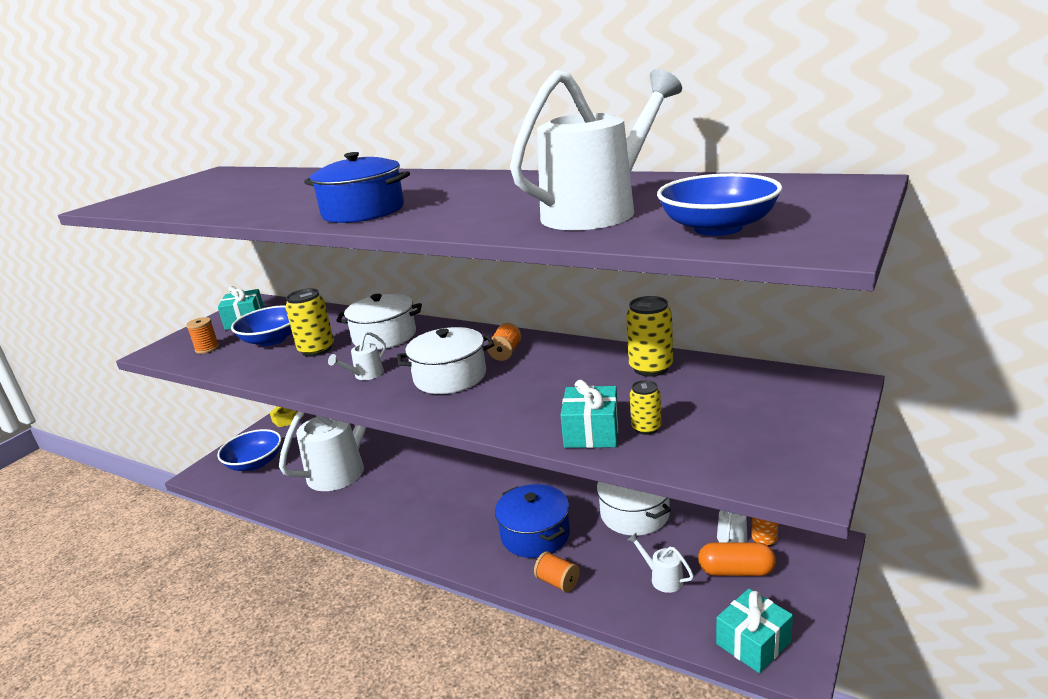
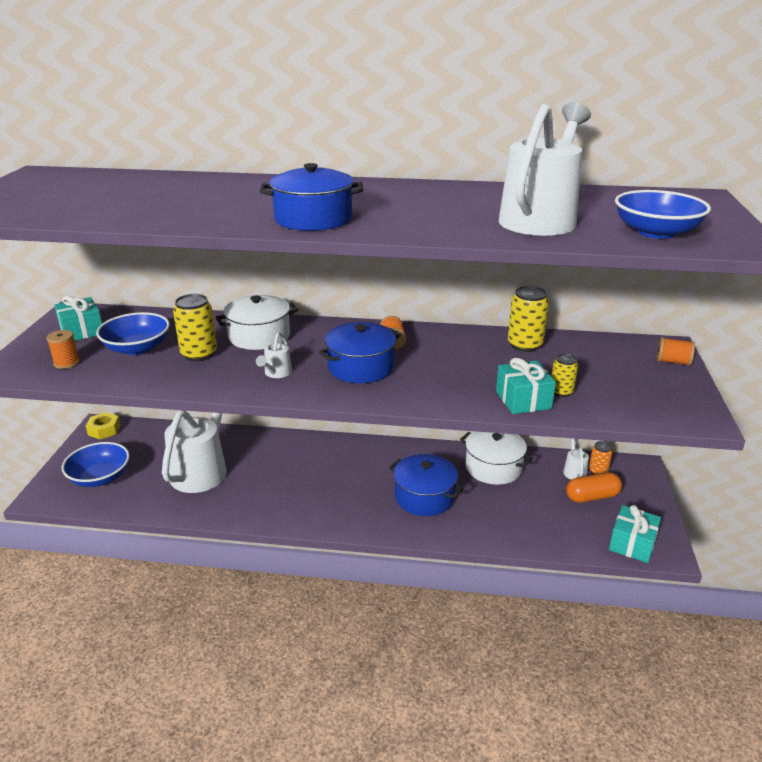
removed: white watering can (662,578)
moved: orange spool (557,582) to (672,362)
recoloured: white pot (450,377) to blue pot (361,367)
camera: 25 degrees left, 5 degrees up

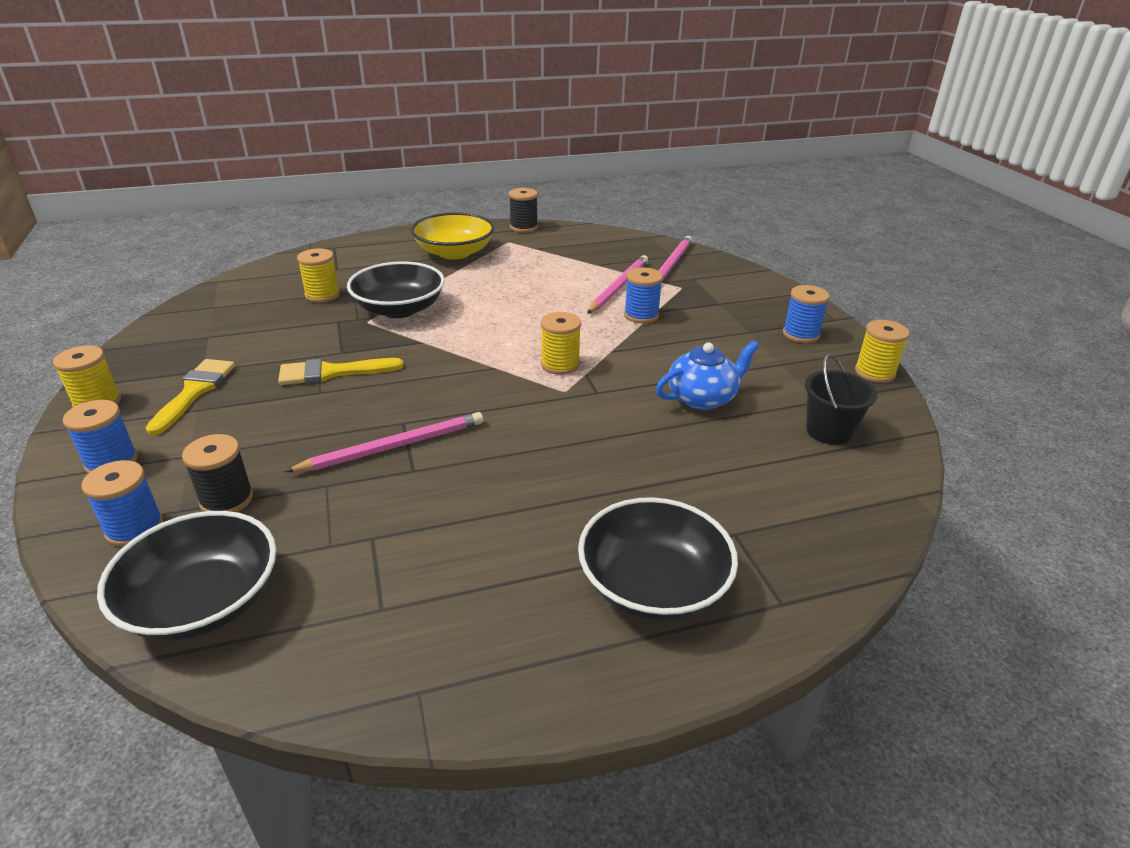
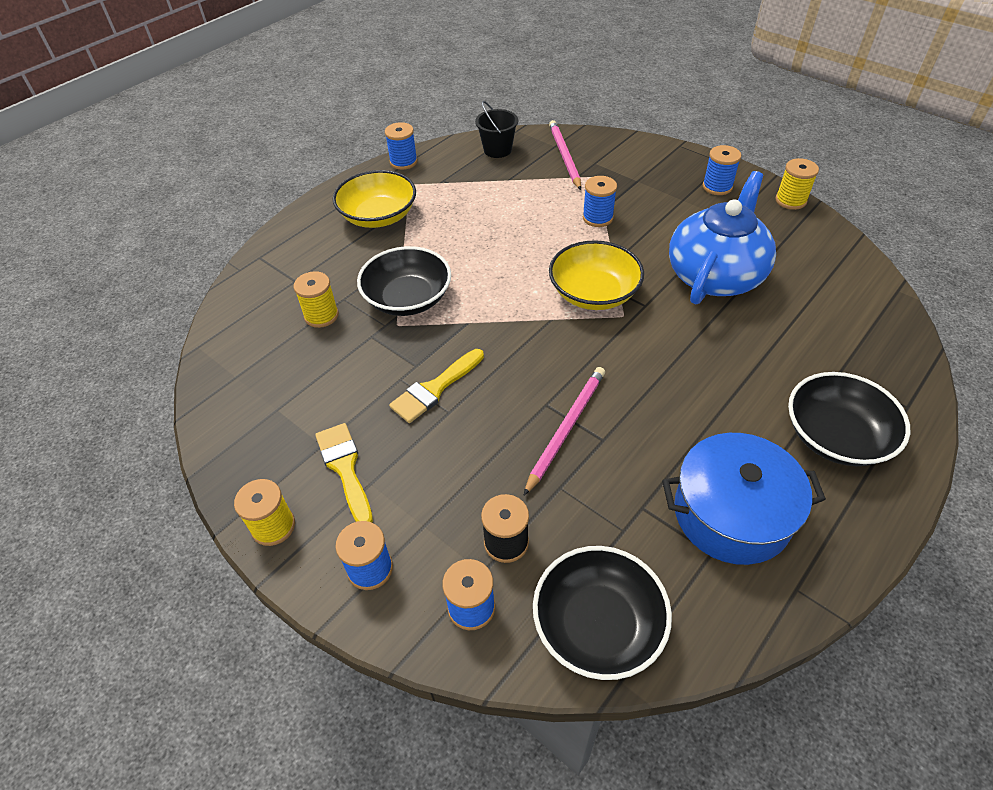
removed: pink pencil (619,287)
added: blue pot (731,513)
moved: black bucket (829,431) to (497,150)
replaced: yellow spool (560,364) to yellow bowl (594,293)
recoloured: black spool (523,227) to blue spool (403,162)
resized: blue teapot (702,398) = (715,275) x1.75
camera: 30 degrees left, 15 degrees up

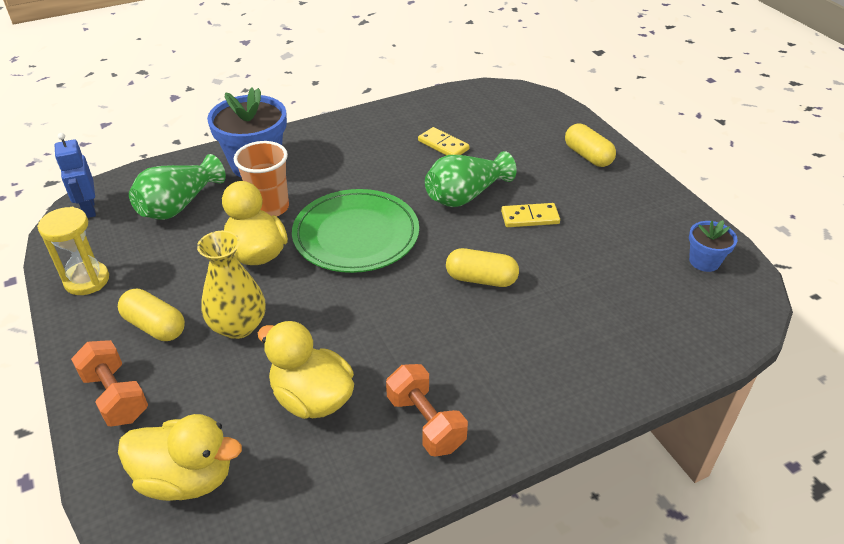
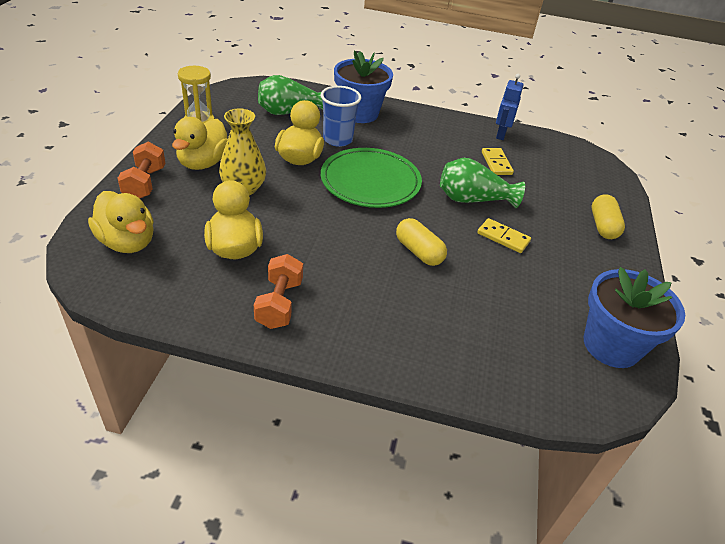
moved: blue robot (89,209) to (500,134)
replaced: yellow capsule (155,326) to yellow duck (203,163)
recoloured: orange cup (269,208) to blue cup (338,139)
resized: blue flower pot (704,261) = (611,345) x1.92
camera: 35 degrees right, 0 degrees up

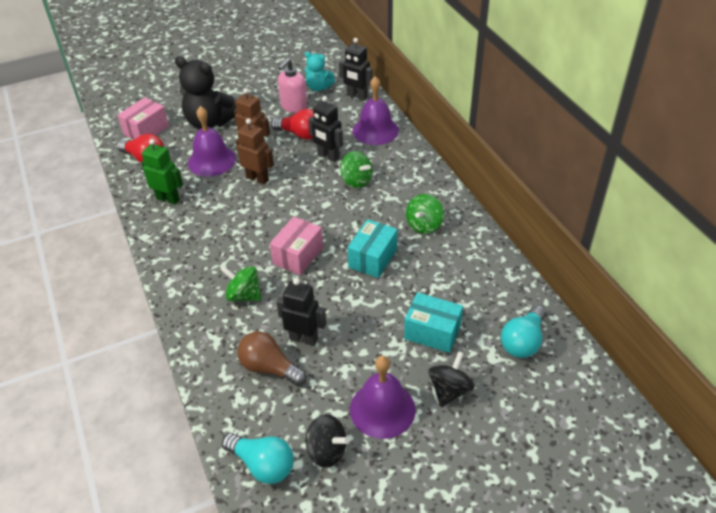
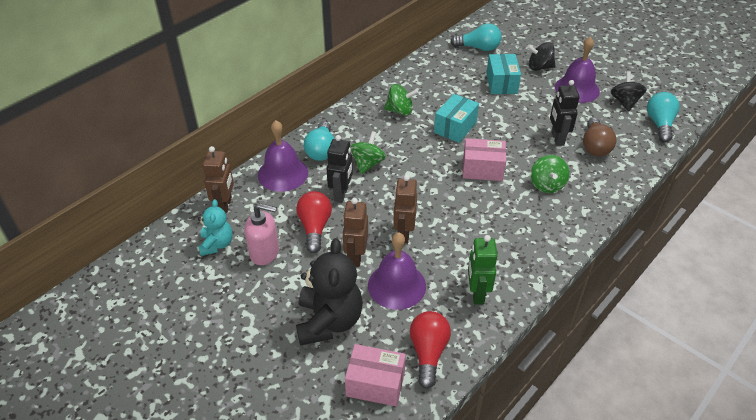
added: turquoise light bulb (321,150)
recoloured: black robot (357,96) to brown robot (225,205)
turned: turquoise box (373,258) = (455,127) 60 degrees counterclockwise
camera: 115 degrees left, 0 degrees up

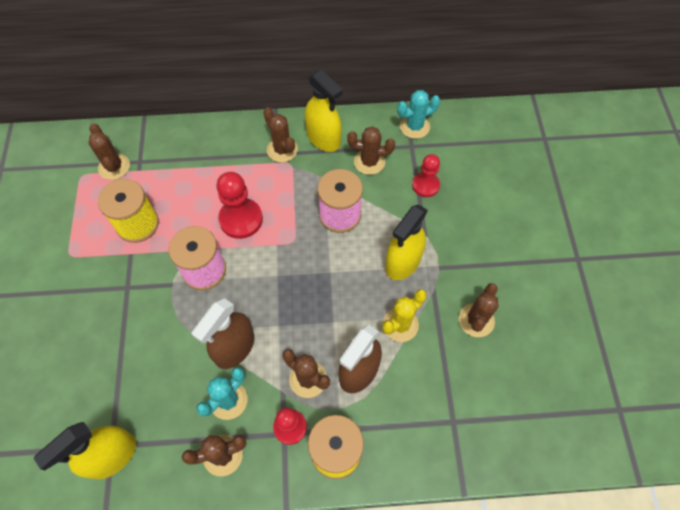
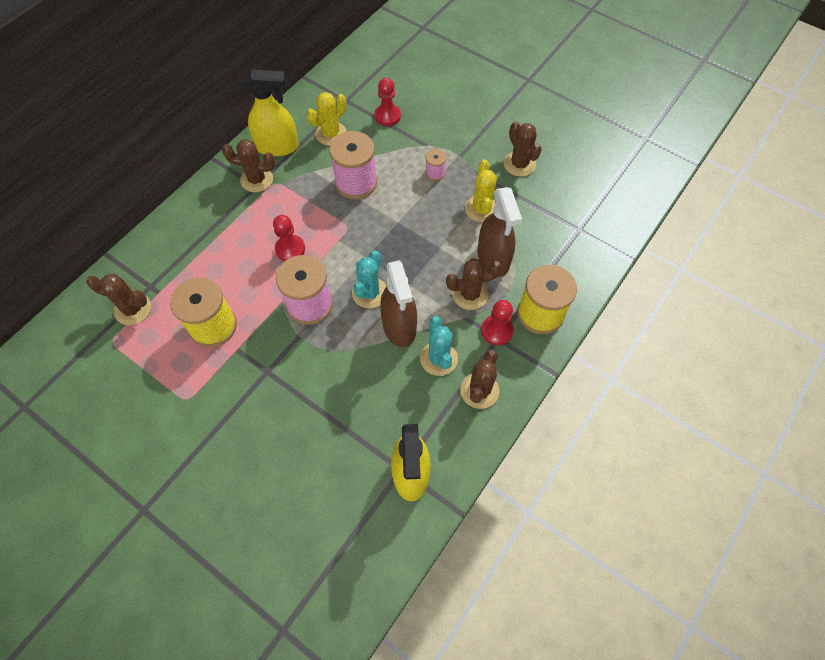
moved: turquoise cactus (414,126) to (370,293)
replaced: yellow spray bottle (403,262) to pink spool (435,173)
recoloured: brown cactus (369,162) to yellow cactus (331,134)
resized: red pawn (241,219) = (290,249) x0.65
camera: 50 degrees left, 0 degrees up

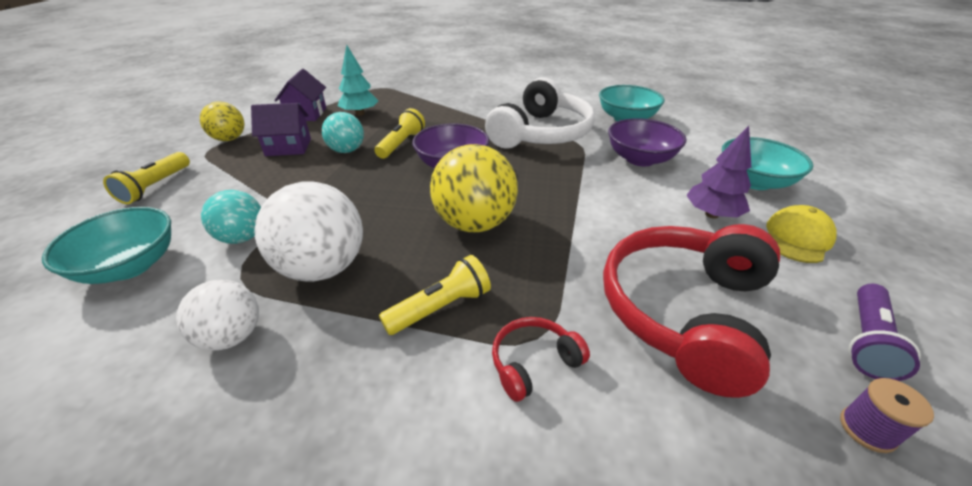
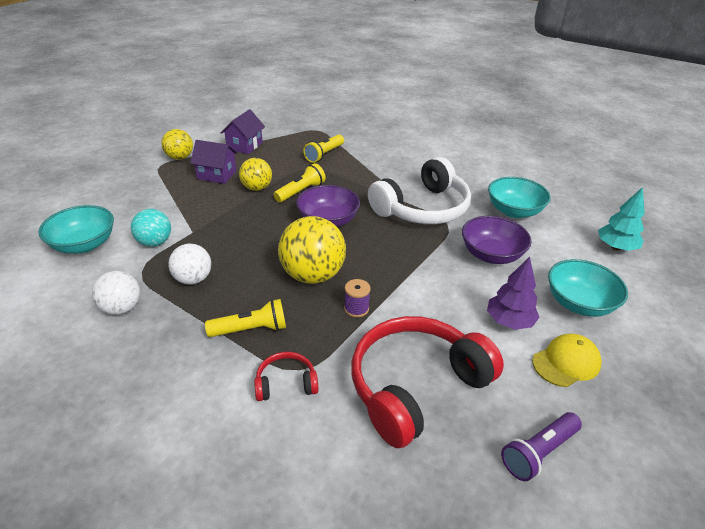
moved: yellow flashlight (155,186) to (324,154); purple spool (867,429) to (356,308); turquoise tree (360,113) to (616,247)
recoloured: turquoise ball (347,150) to yellow ball (257,188)
resized: white ball (323,268) = (193,279) x0.61
camera: 20 degrees right, 0 degrees up

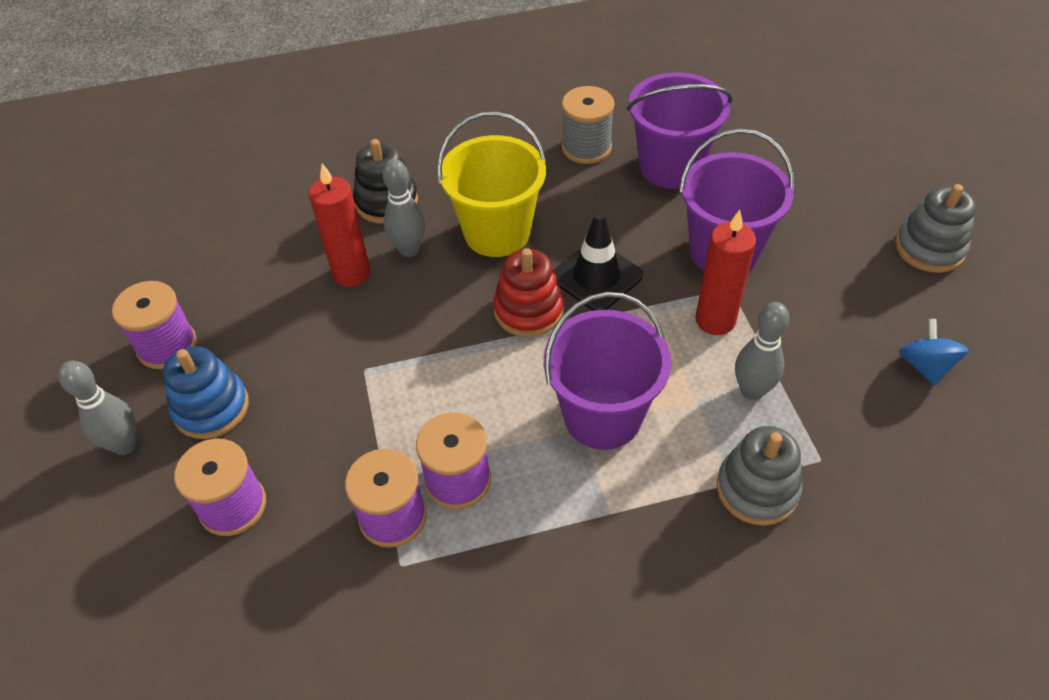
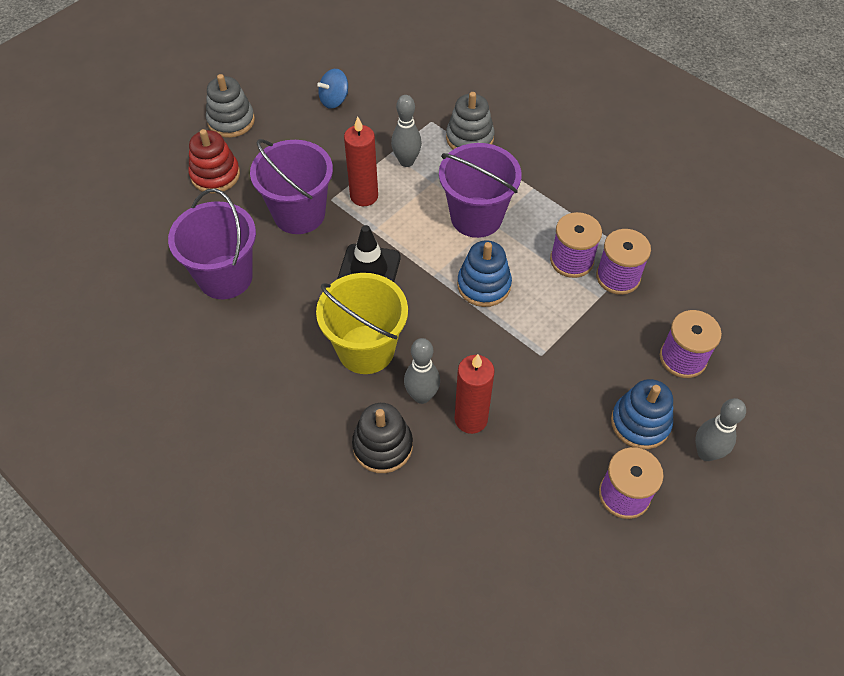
removed: grey spool (586,147)
added: blue stacking toy (484,285)
moved: red stacking toy (528,310) to (215,175)
camera: 125 degrees left, 5 degrees up

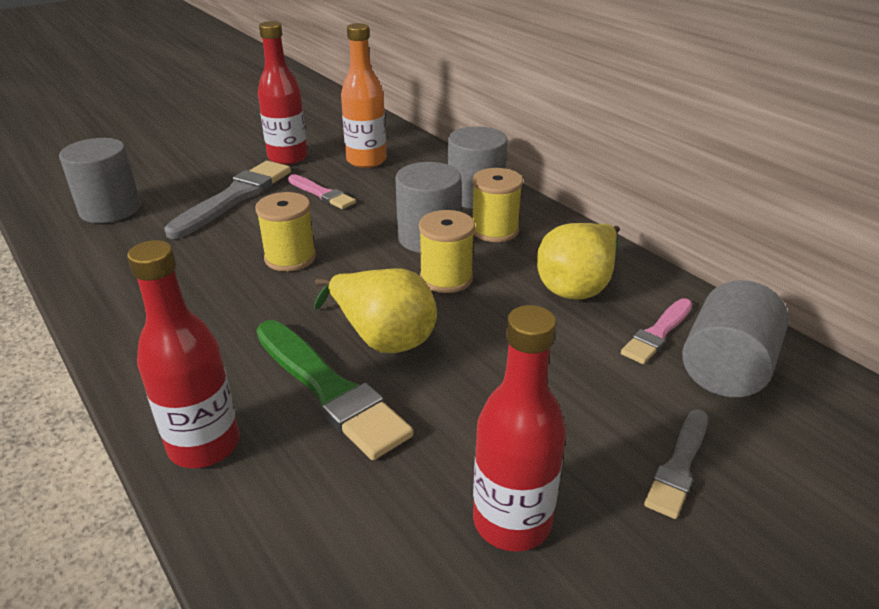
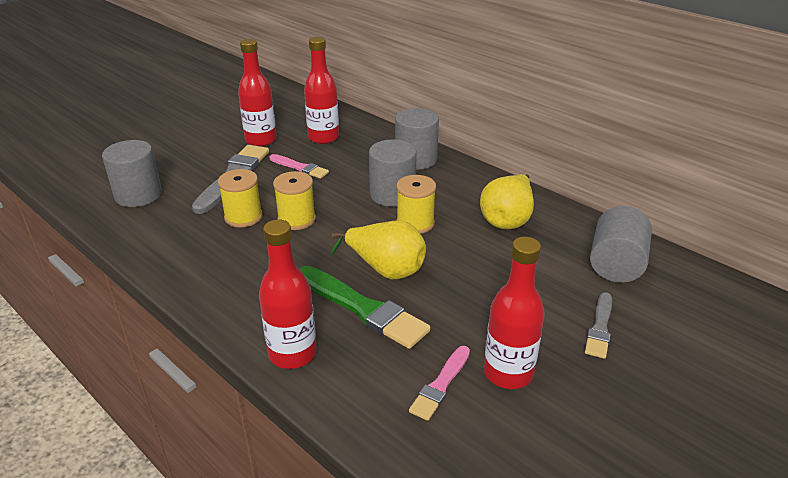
moved: yellow spool (495,230) to (243,217); pink brush (657,333) to (440,385)
recoloured: orange bottle (366,160) to red bottle (323,138)
camera: 10 degrees left, 0 degrees up

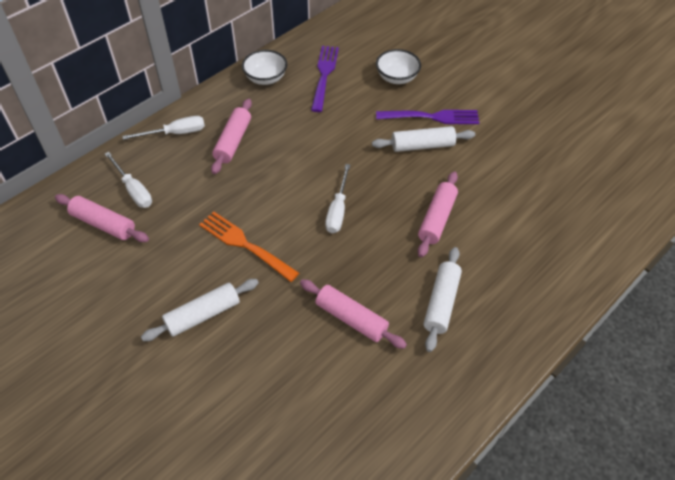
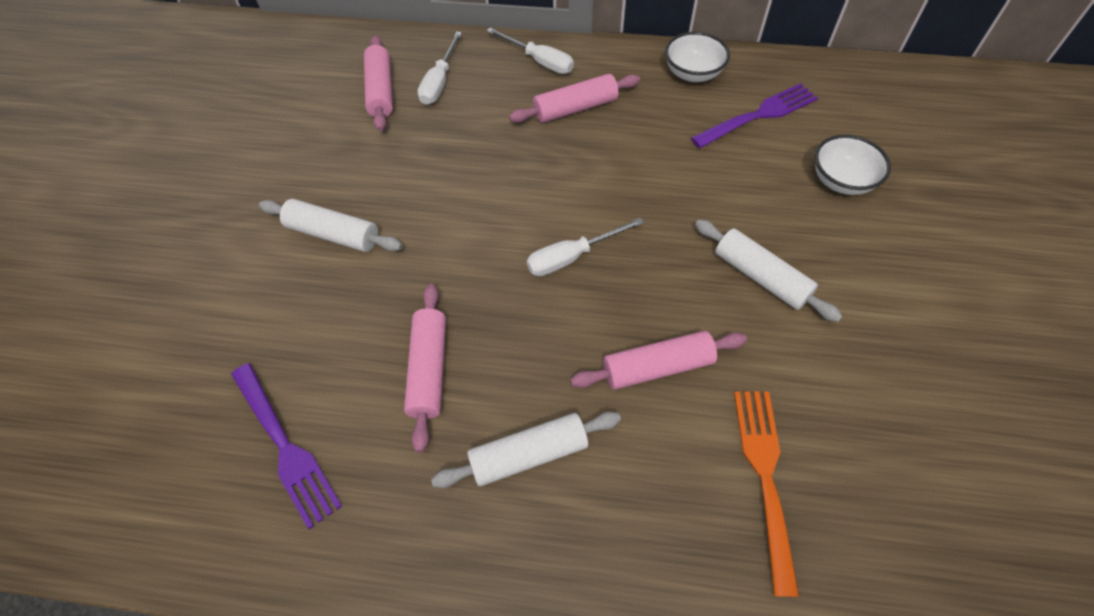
moved: purple fork (431,117) to (284,445); orange fork (246,245) to (765,478)
camera: 55 degrees right, 5 degrees up

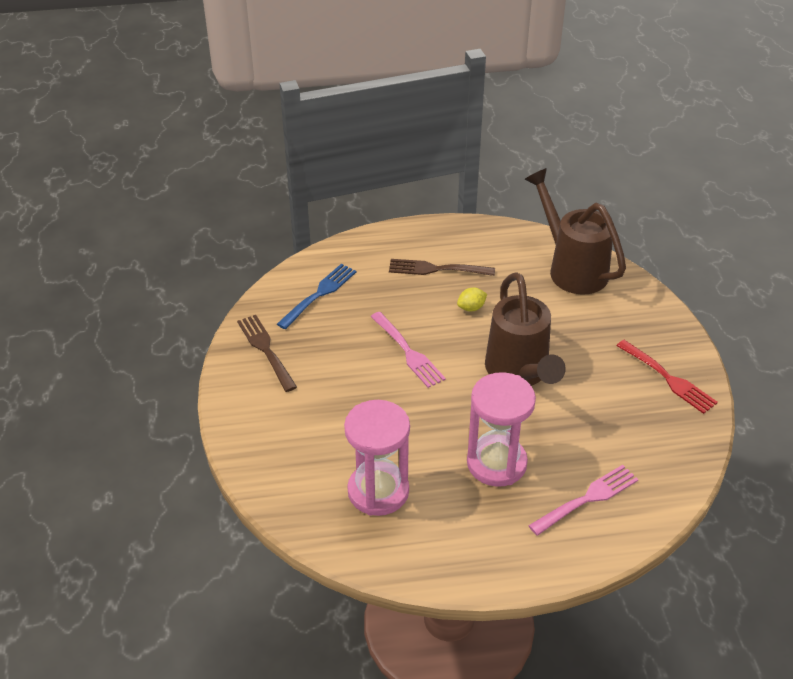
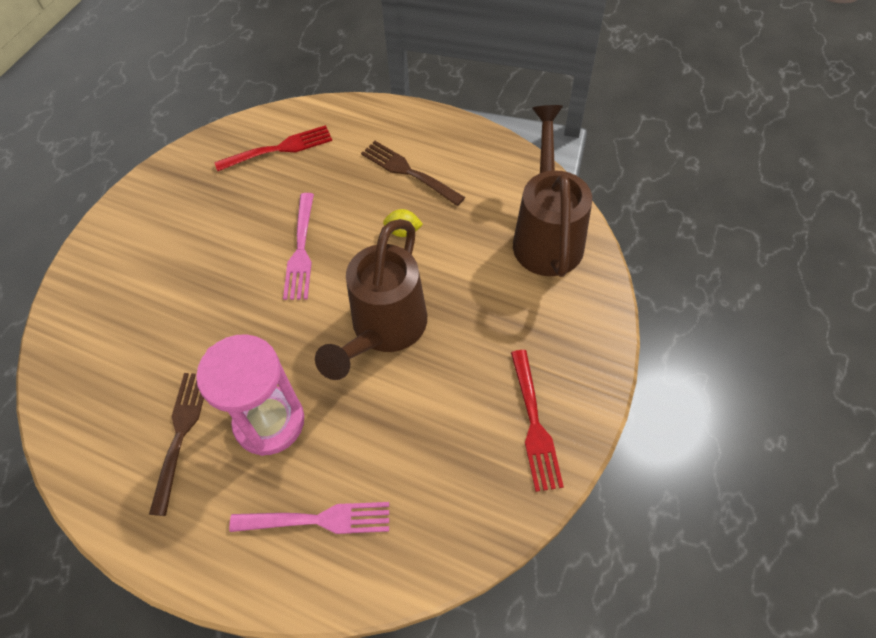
removed: pink hourglass (378,491)
moved: brown fork (266,350) to (181,434)
recoloured: blue fork (319,294) to red fork (279,149)
camera: 35 degrees right, 15 degrees up

